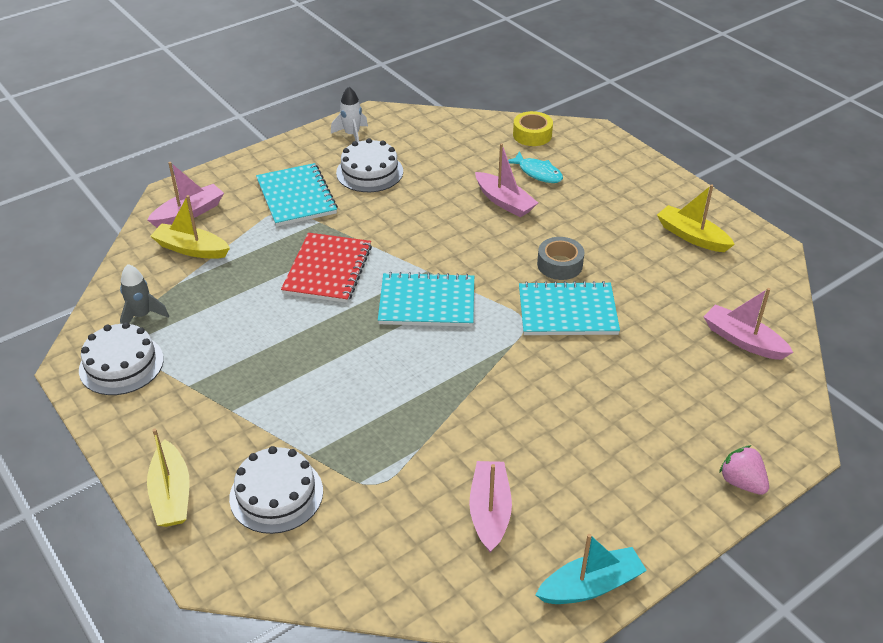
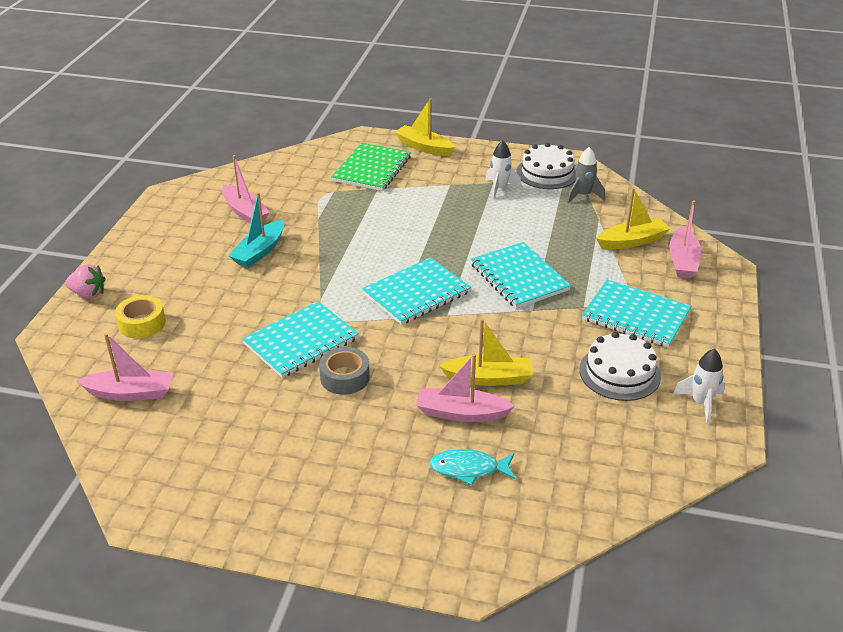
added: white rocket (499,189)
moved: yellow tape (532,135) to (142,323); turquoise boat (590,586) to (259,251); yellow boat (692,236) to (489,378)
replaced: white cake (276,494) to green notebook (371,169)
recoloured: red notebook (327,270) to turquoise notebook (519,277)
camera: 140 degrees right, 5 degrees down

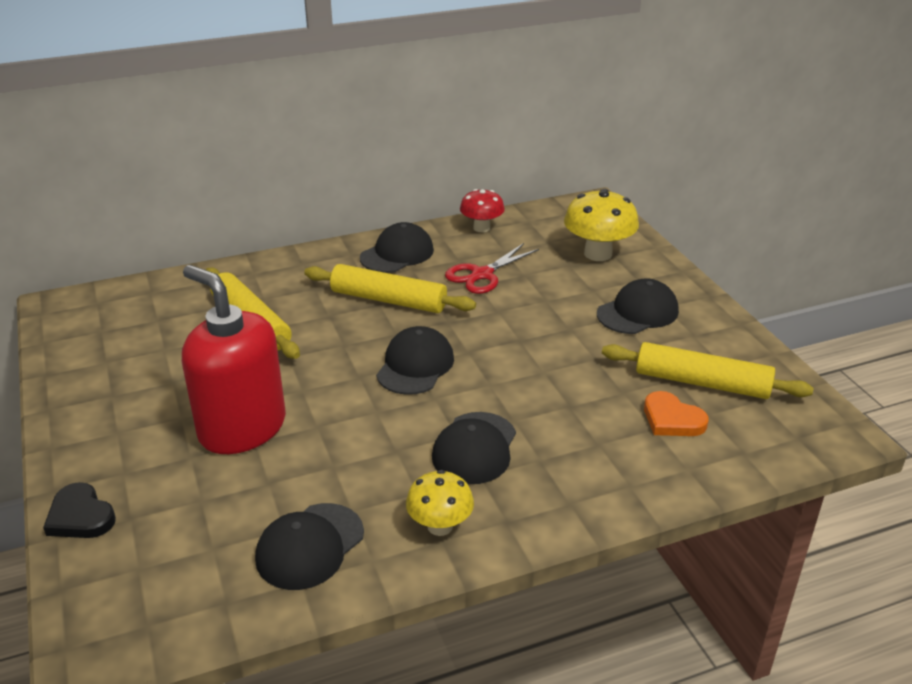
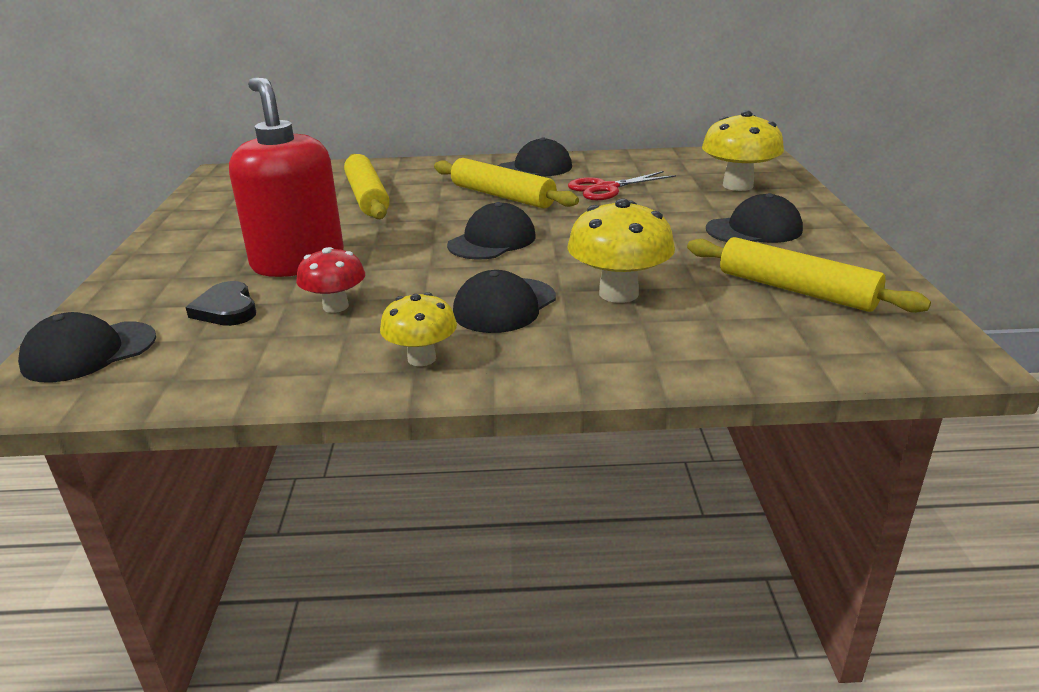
removed: orange heart (672,419)
added: yellow mushroom (618,293)
moved: black cap (310,546) to (89,352); black heart (80,516) to (226,309); red mushroom (481,228) to (335,306)
camera: 20 degrees right, 5 degrees down

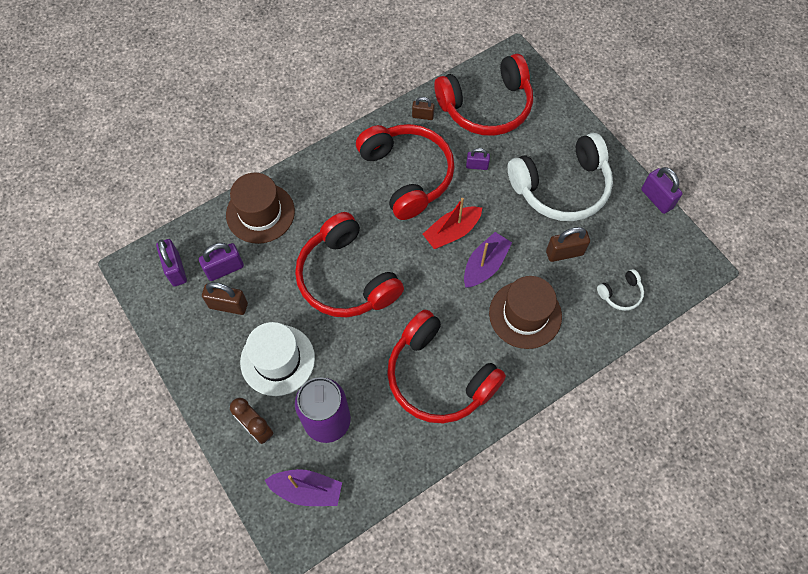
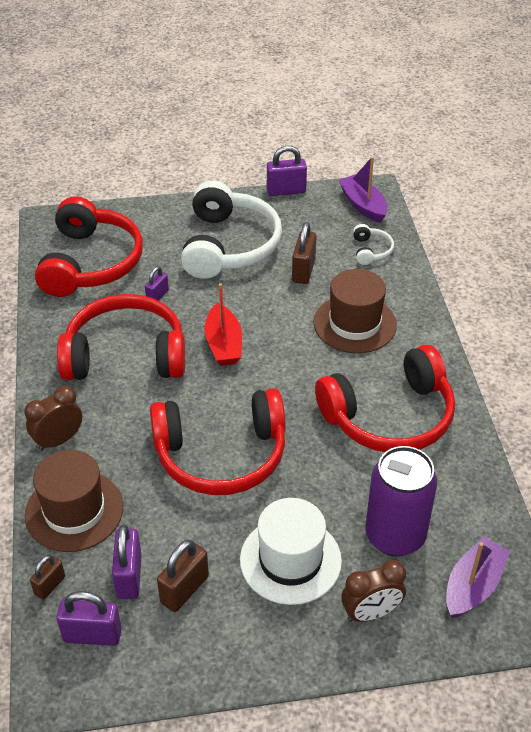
added: brown clock (58,440)
moved: brown padlock (423,116) to (50,585); purple boat (485,265) to (363,205)
camera: 65 degrees left, 20 degrees down

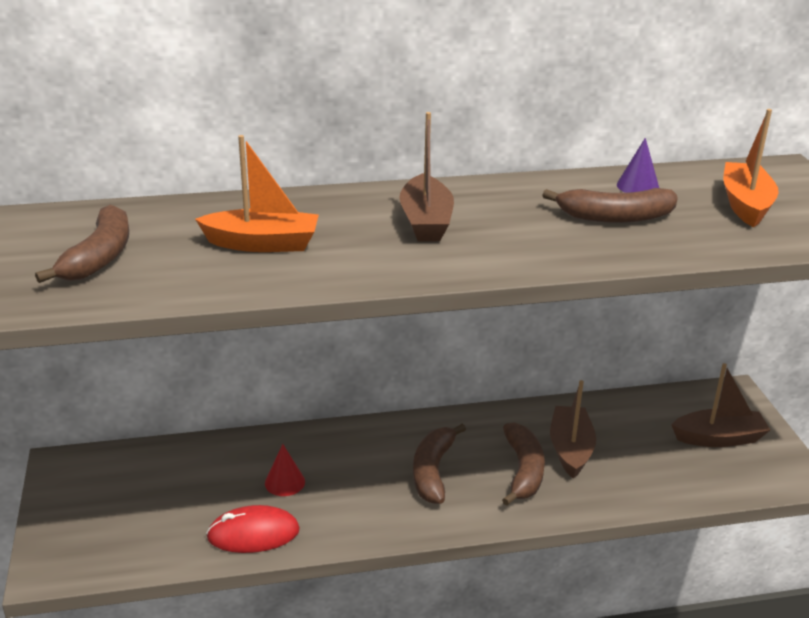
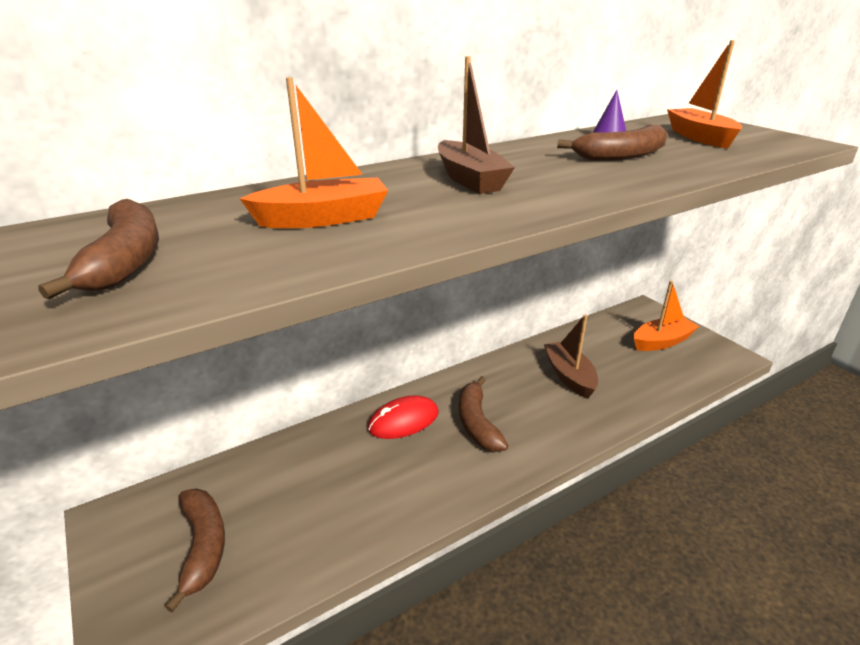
removed: red cone (285,482)
moved: brown banana (523,471) to (203,547); red mouse (253,533) to (403,420)
recoloured: brown boat (719,438) to orange boat (661,341)
camera: 20 degrees left, 0 degrees up

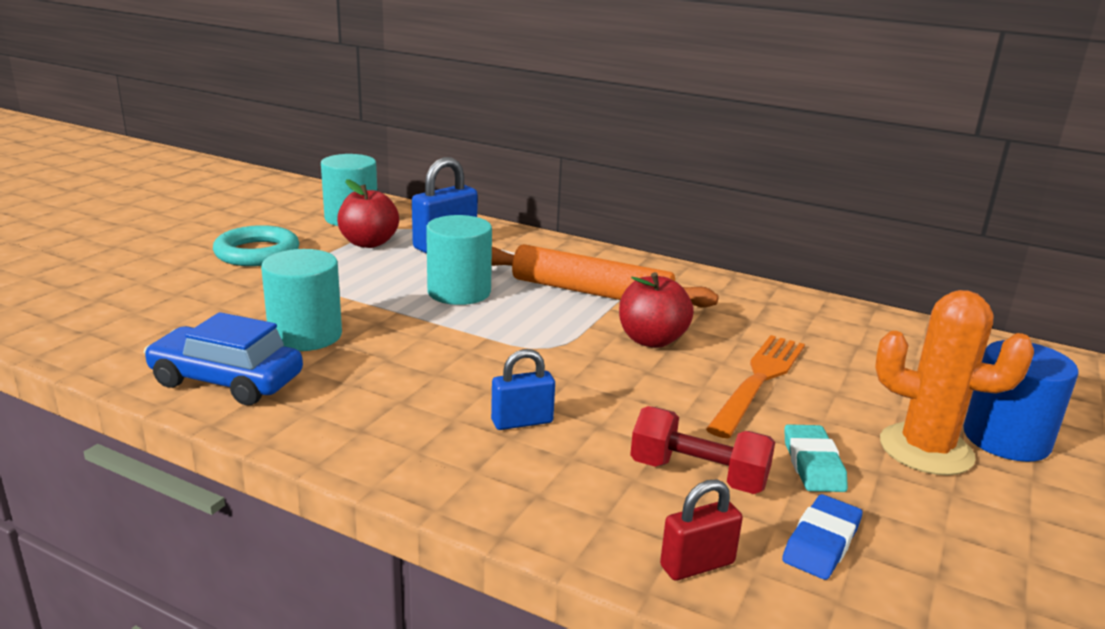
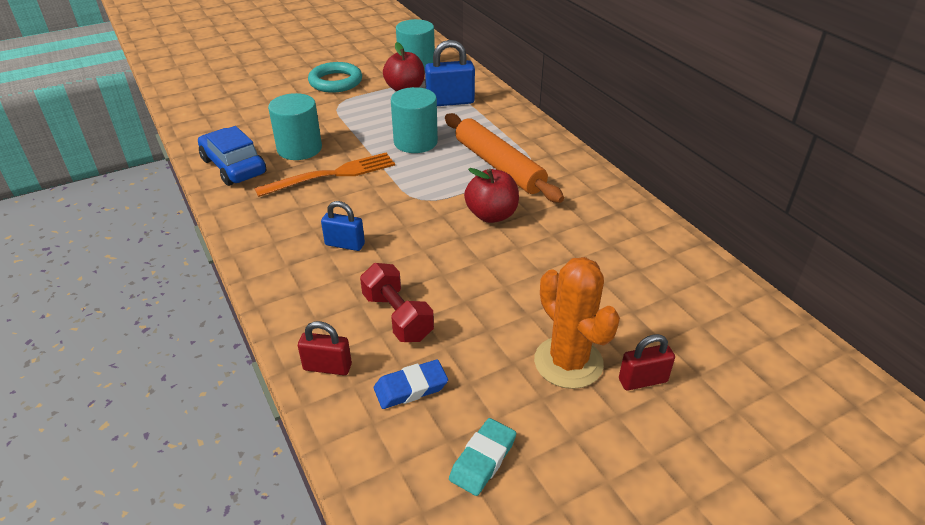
moved: orange fork (759,380) to (332,175); turquoise eraser (813,464) to (483,459)
replaced: blue cylinder (1006,439) to red padlock (642,380)
camera: 35 degrees right, 15 degrees up

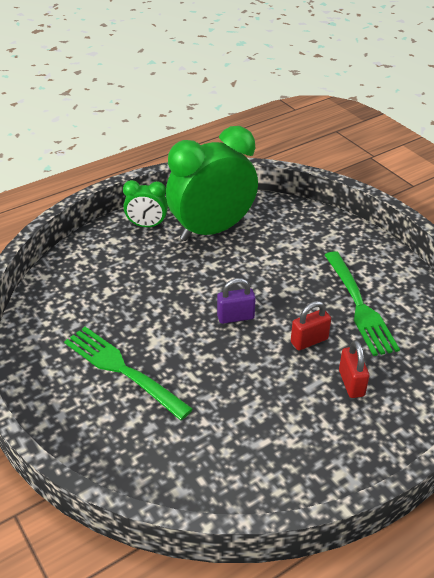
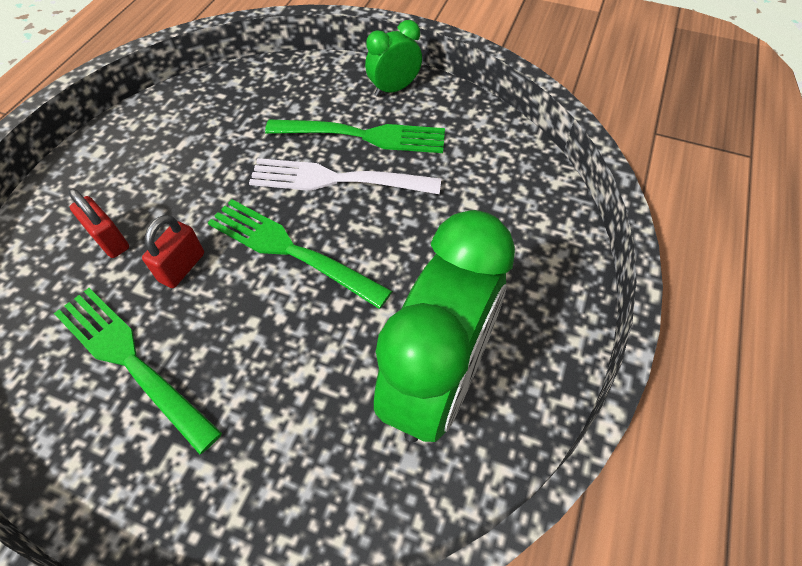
added: white fork (338,179)
moved: green clock (147,225) to (394,89)
replaced: purple padlock (235,317) to green fork (292,251)
camera: 145 degrees right, 15 degrees up

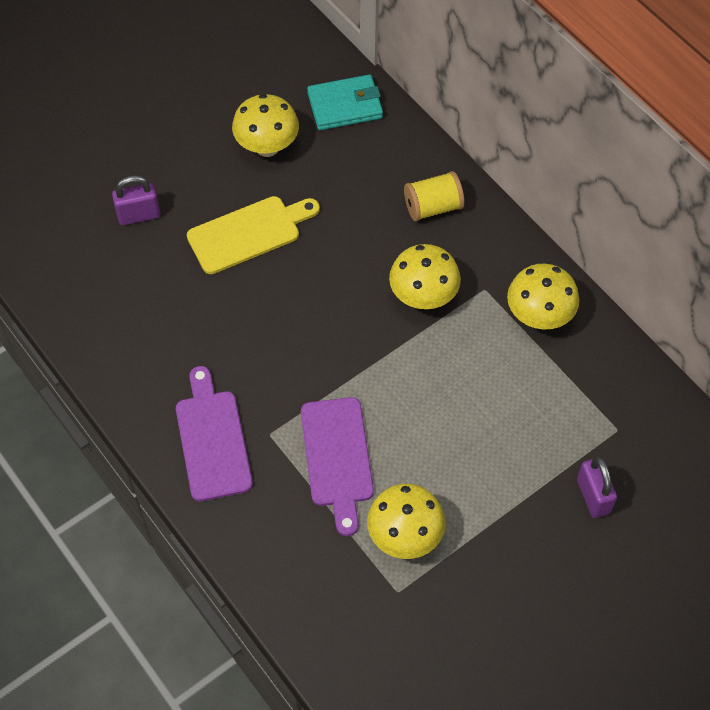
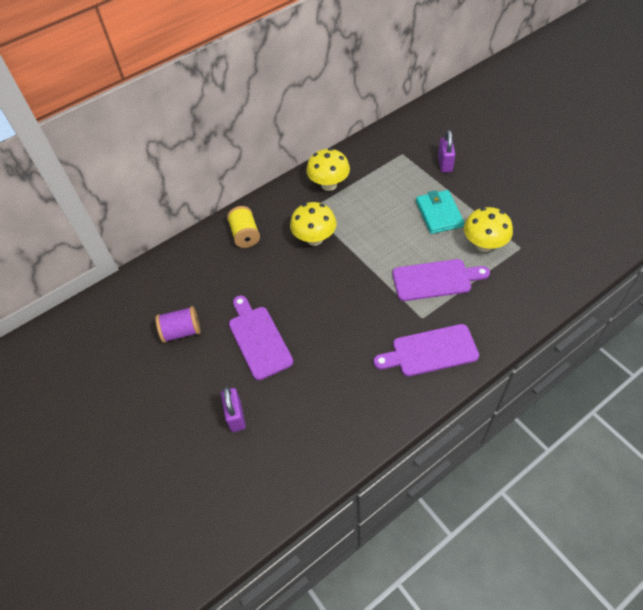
moved: turquoise wallet (345,105) to (439,214)
replaced: yellow mushroom (267,146) to purple spool (181,331)
recoloured: yellow cutting board (248,233) to purple cutting board (258,339)
turned: purple padlock (593,496) = (445,164) 75 degrees counterclockwise
camera: 85 degrees left, 5 degrees down

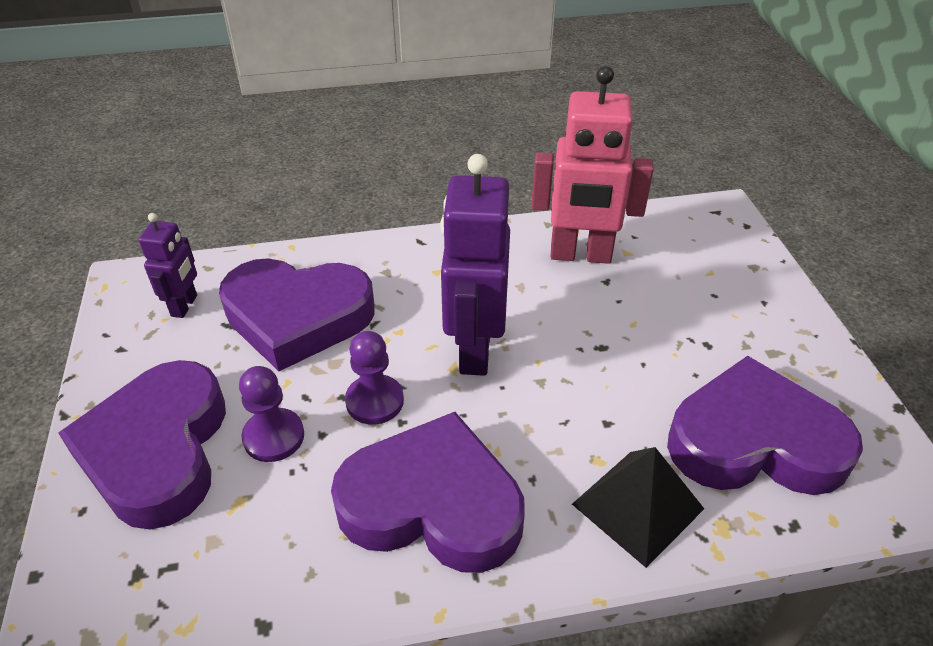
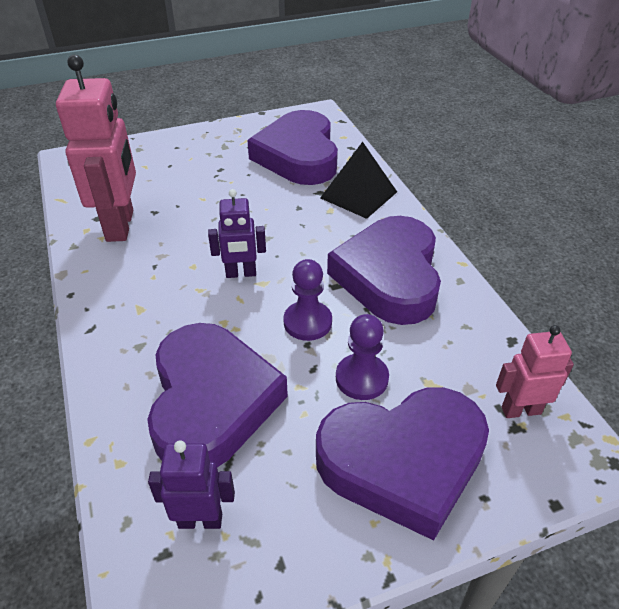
added: pink robot (520,410)
resized: purple robot (474,350) = (241,273) x0.53
camera: 100 degrees left, 0 degrees up

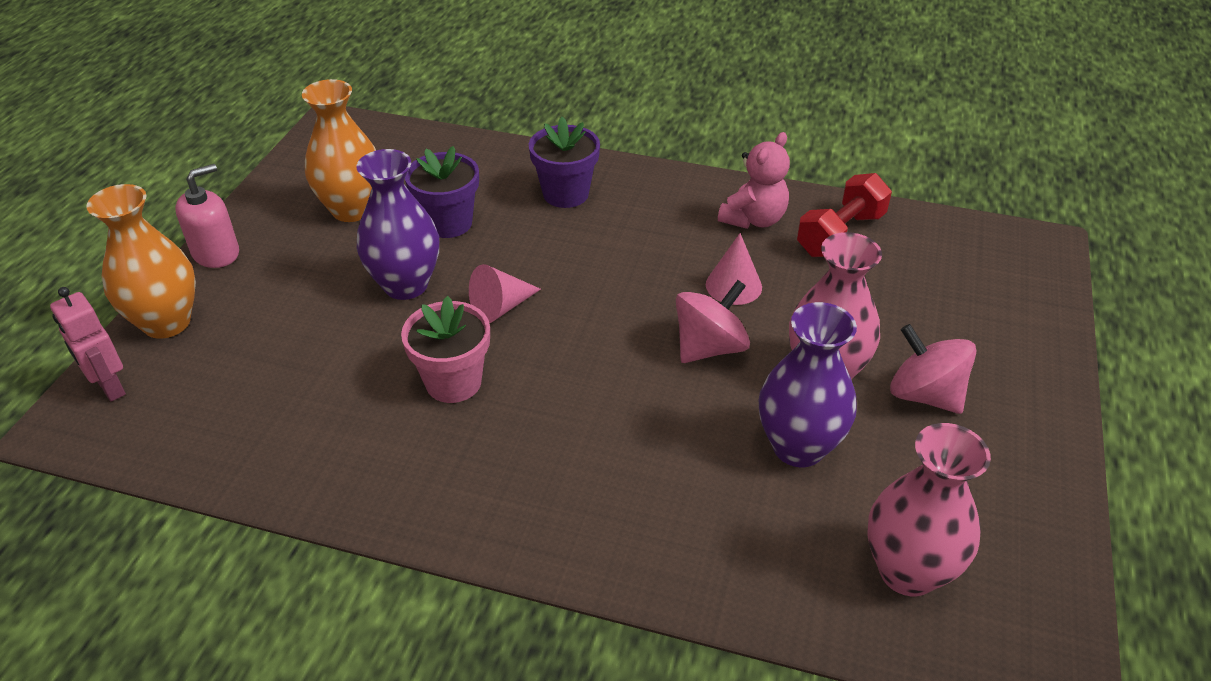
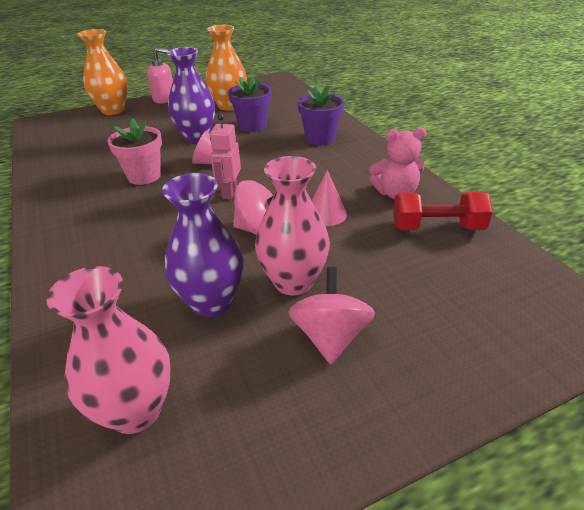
moved: pink robot (110,387) to (229,192)
camera: 50 degrees right, 5 degrees down

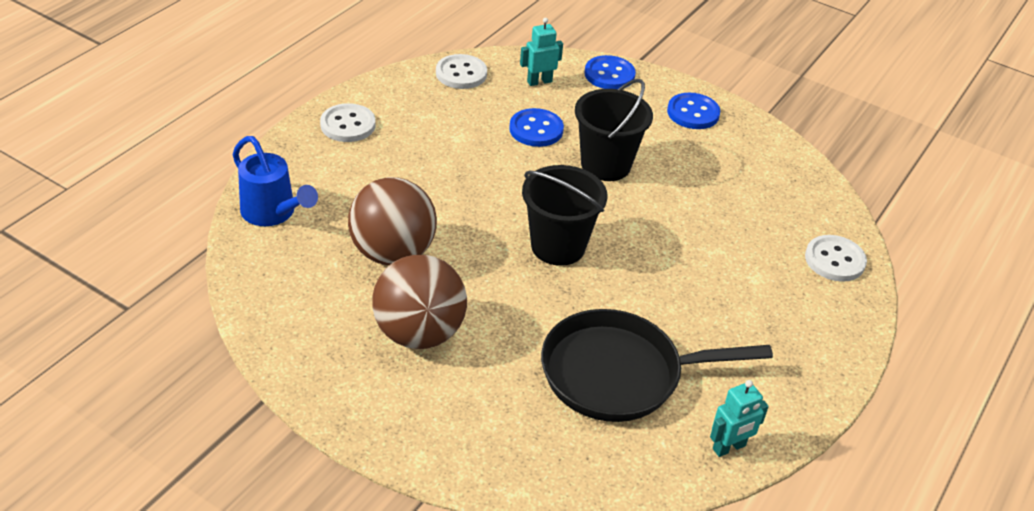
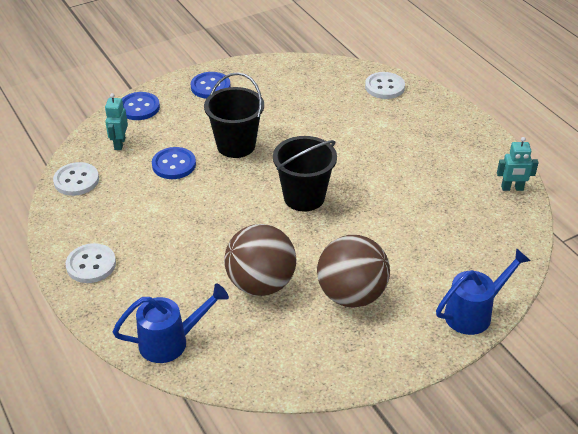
removed: black pan (619,374)
added: blue watering can (473,313)
turned: turquoise robot (729,448) = (512,188) 90 degrees clockwise
camera: 60 degrees left, 0 degrees up

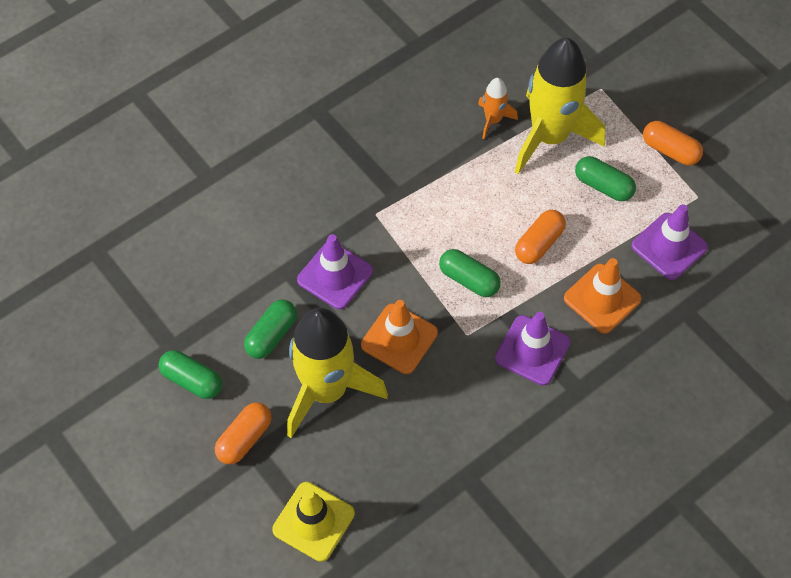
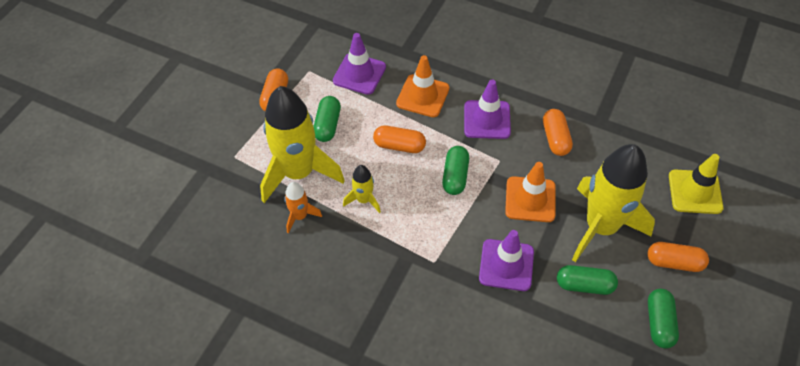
added: yellow rocket (364,200); orange capsule (555,138)
camera: 115 degrees left, 5 degrees down

